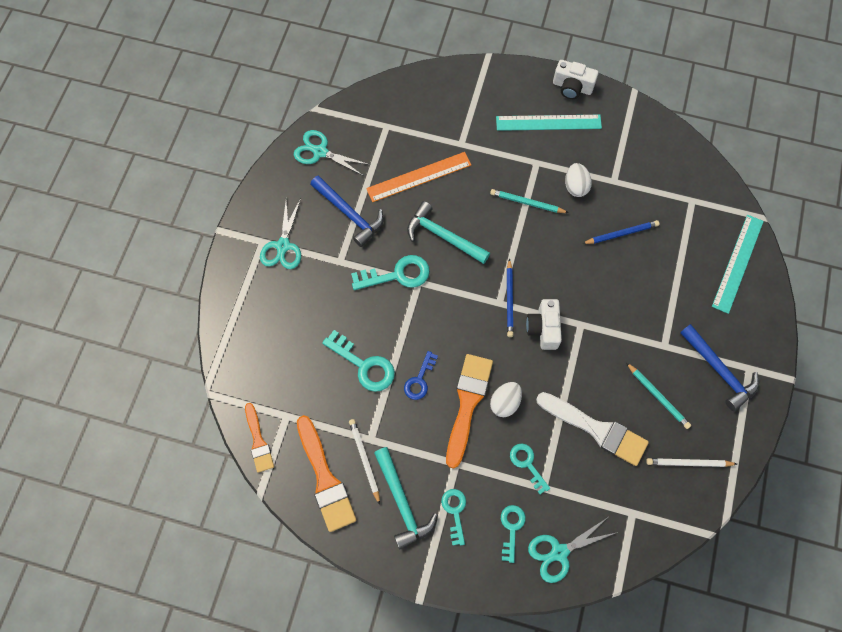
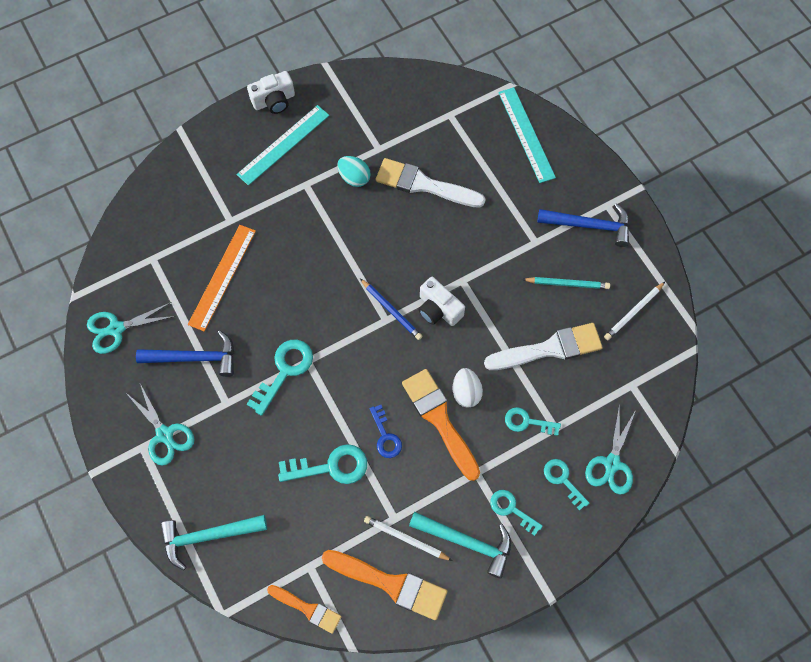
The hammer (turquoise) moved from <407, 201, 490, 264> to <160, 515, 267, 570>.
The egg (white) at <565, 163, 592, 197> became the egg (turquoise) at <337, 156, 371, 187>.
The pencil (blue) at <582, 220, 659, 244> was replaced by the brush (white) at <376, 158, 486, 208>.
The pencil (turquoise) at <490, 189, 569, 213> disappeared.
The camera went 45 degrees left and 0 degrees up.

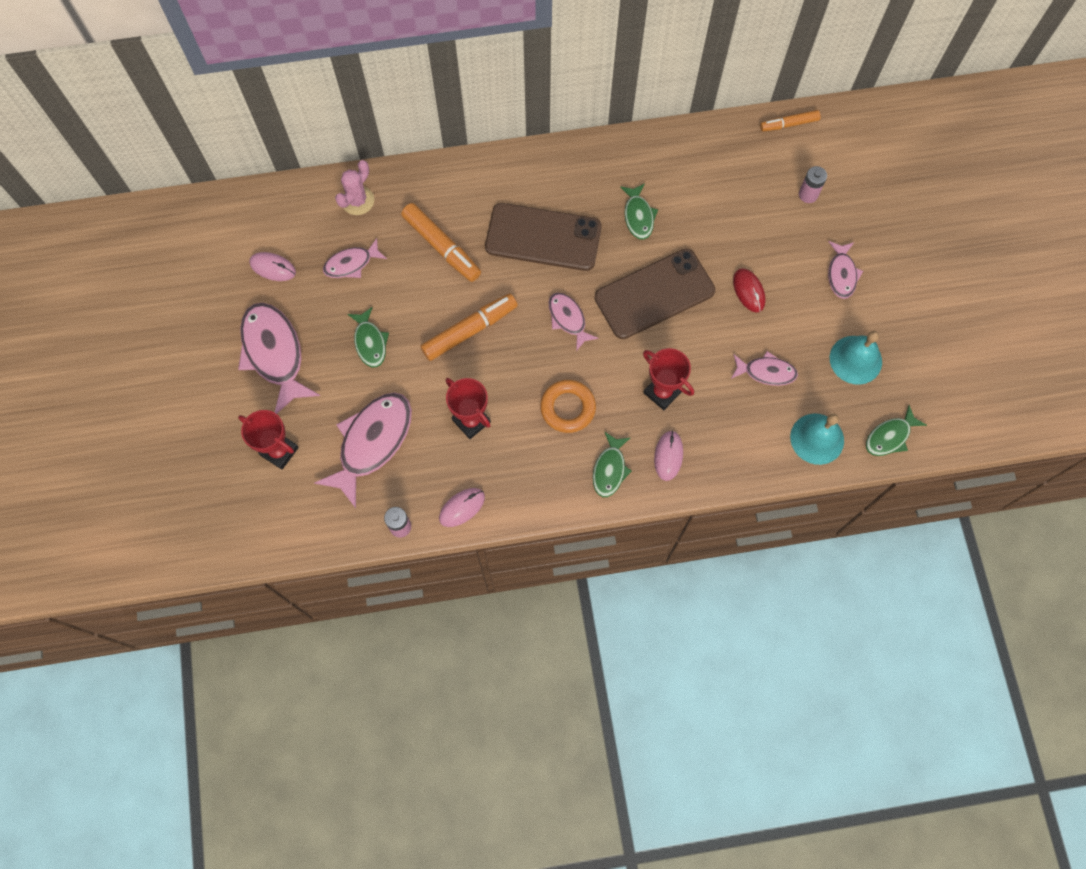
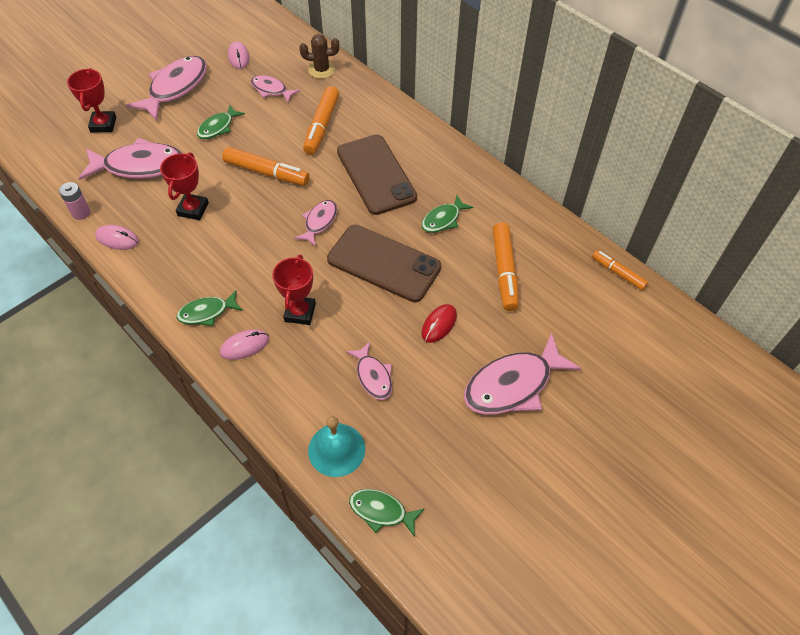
The cactus (pink) at <335, 160, 374, 215> became the cactus (brown) at <300, 34, 339, 79>.
The fish (pink) at <828, 241, 863, 299> changed to 1.82 times the size.
The marker (orange) at <492, 223, 519, 311> appeared.
The ring (orange) at <540, 380, 596, 433> disappeared.
The battery (pink) at <799, 166, 827, 203> disappeared.
The bell (turquoise) at <830, 331, 882, 385> disappeared.
The camera went 55 degrees right and 15 degrees down.

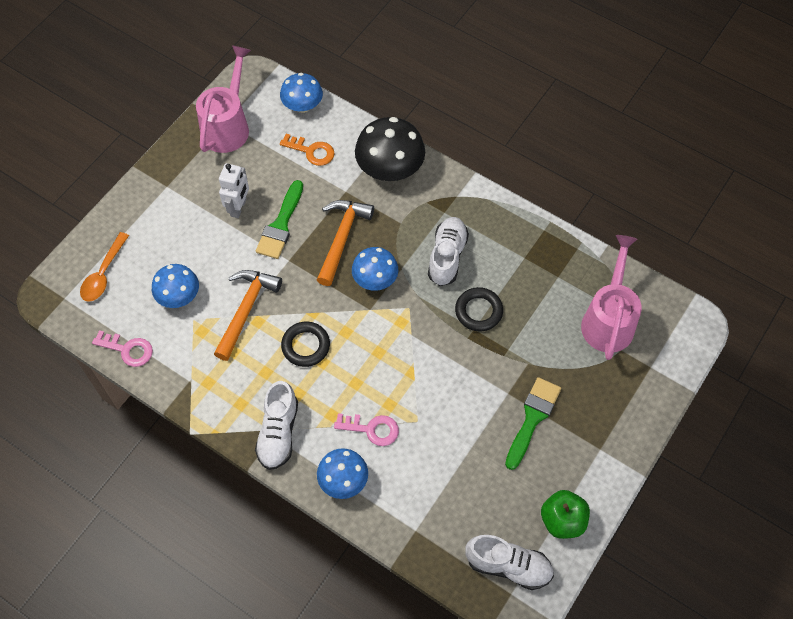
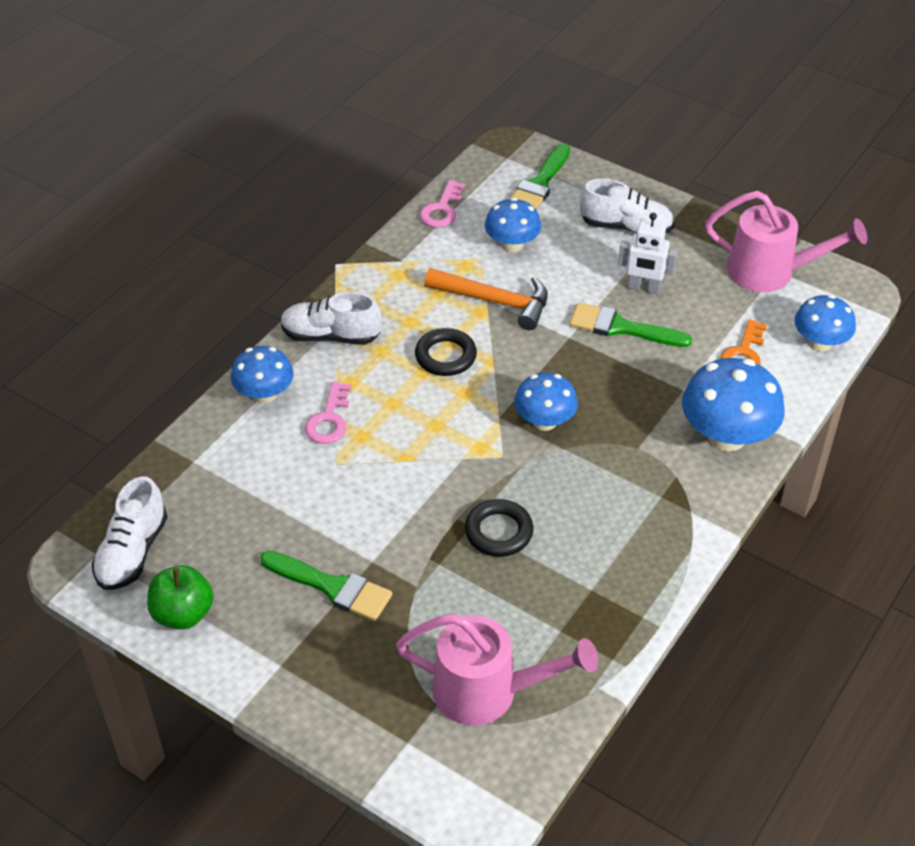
The spoon (orange) at <80, 232, 129, 302> was replaced by the brush (green) at <510, 144, 570, 210>.
The shoe (white) moved from <428, 217, 469, 286> to <580, 179, 675, 234>.
The mushroom (black) at <355, 117, 425, 181> became the mushroom (blue) at <682, 358, 784, 451>.
The hammer (orange) at <317, 200, 374, 286> disappeared.
The camera went 90 degrees right and 15 degrees down.

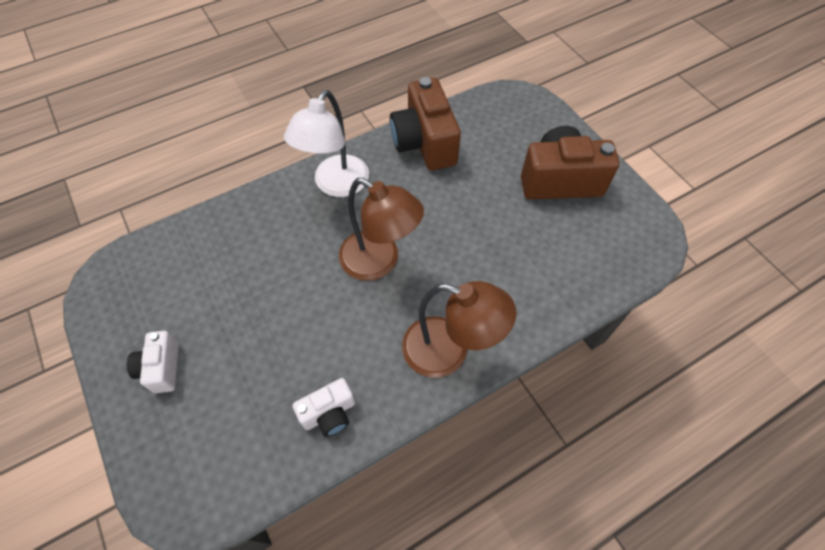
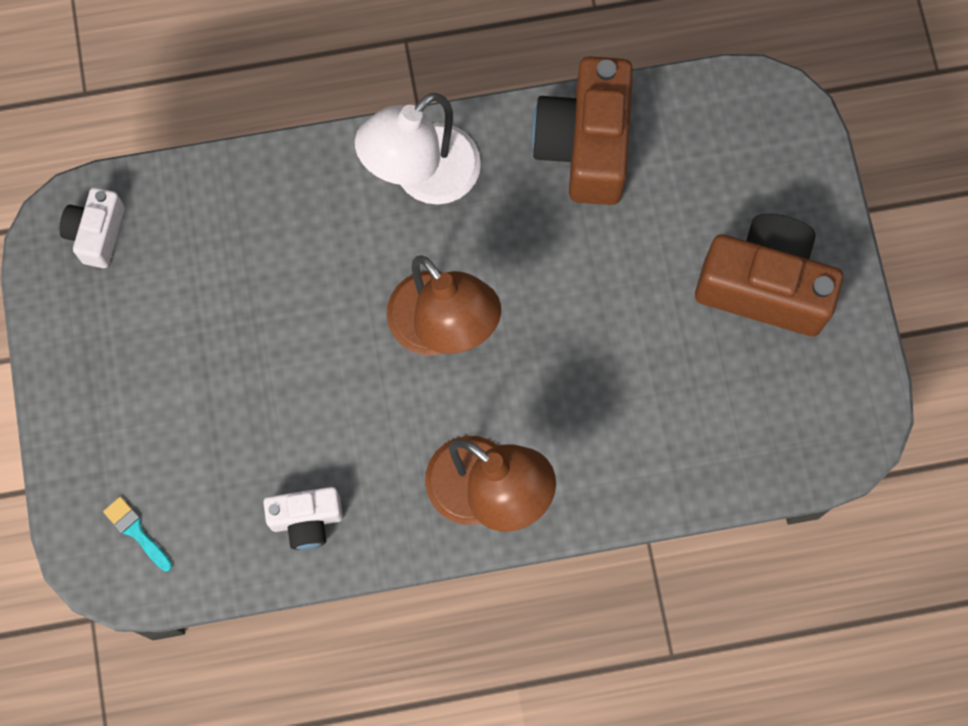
The camera (white) moved from <127, 331, 179, 393> to <60, 188, 125, 268>.
The brush (turquoise) at <103, 496, 172, 572> appeared.
The camera went 20 degrees right and 15 degrees up.

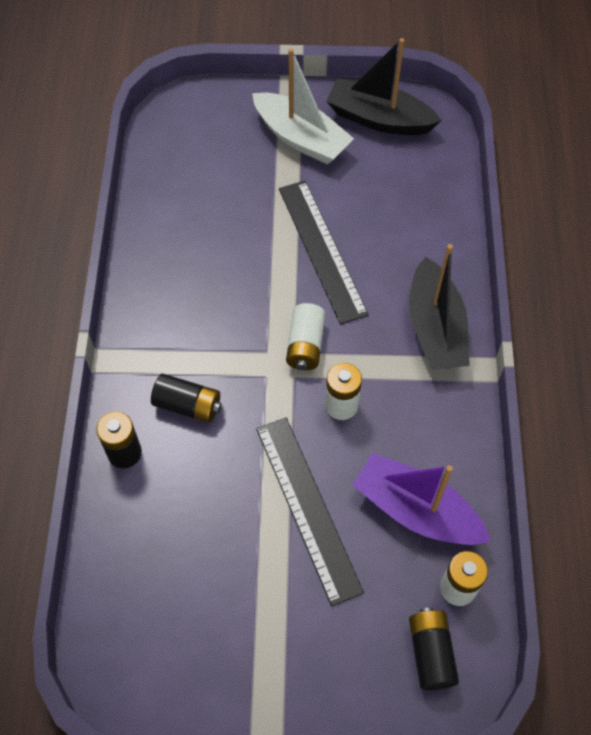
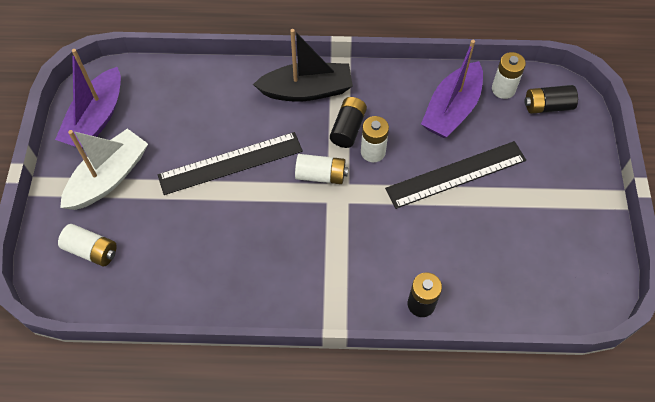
The boat (black) at <326, 38, 442, 135> became the boat (purple) at <55, 49, 121, 149>.
The battery (white) at <58, 224, 117, 267> appeared.
The battery (black) moved from <151, 374, 222, 423> to <330, 97, 367, 148>.
The camera went 90 degrees left and 0 degrees up.

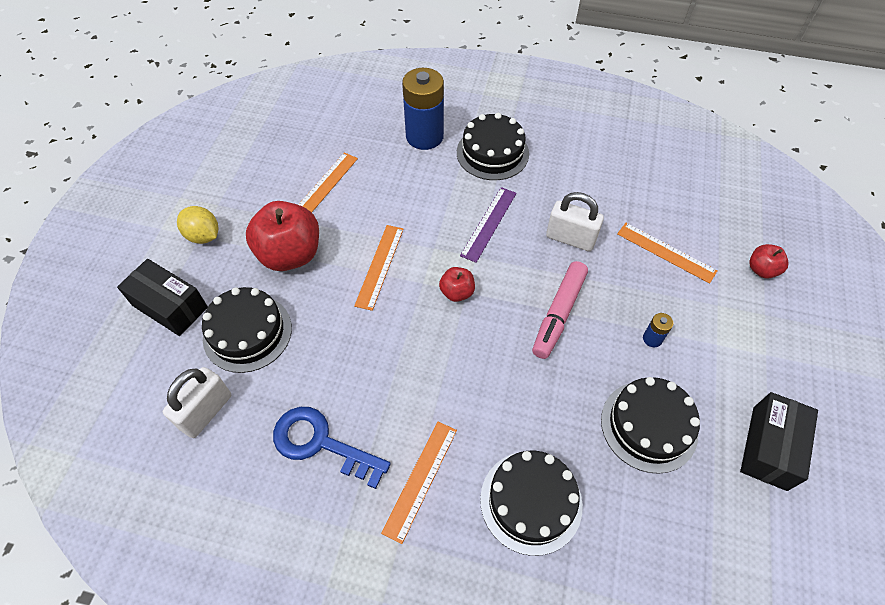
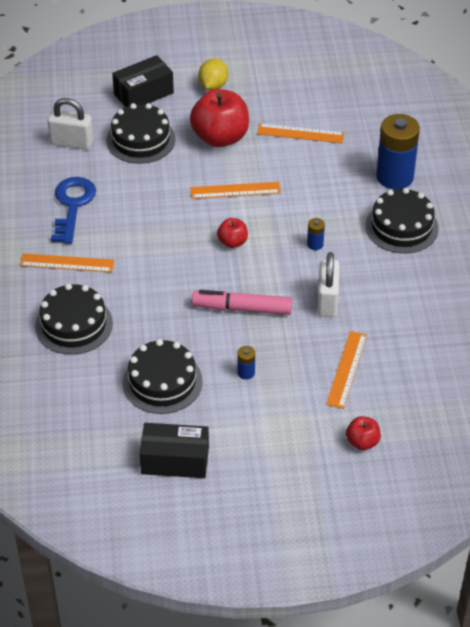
The box (black) at <117, 259, 208, 336> turned 45 degrees clockwise.
The ruler (purple) at <460, 187, 517, 263> was replaced by the battery (blue) at <307, 218, 325, 250>.
The camera went 70 degrees right and 10 degrees down.

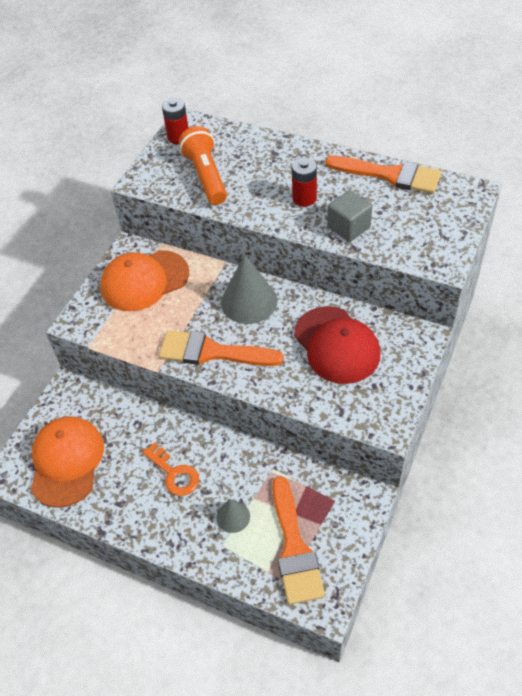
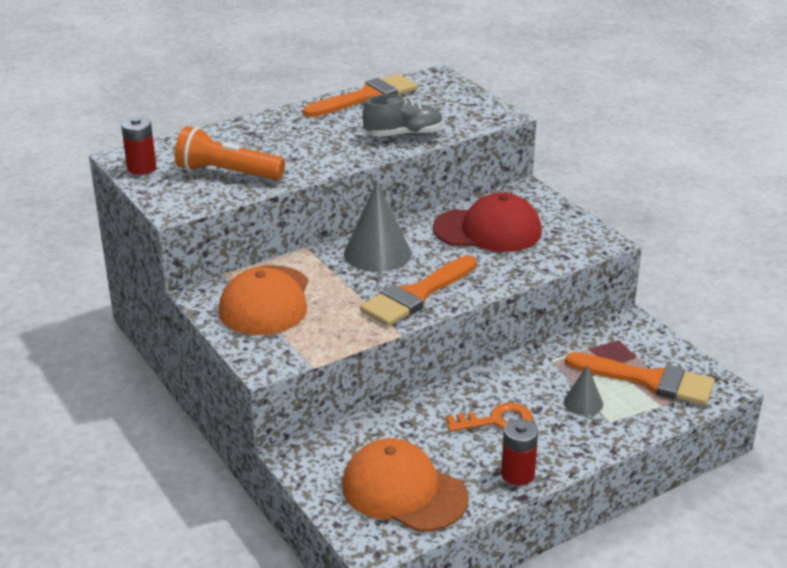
The cube (grey) at <328, 190, 372, 242> was replaced by the shoe (grey) at <363, 94, 443, 137>.
The battery (red) moved from <292, 158, 317, 207> to <501, 419, 538, 486>.
The camera went 60 degrees left and 20 degrees down.

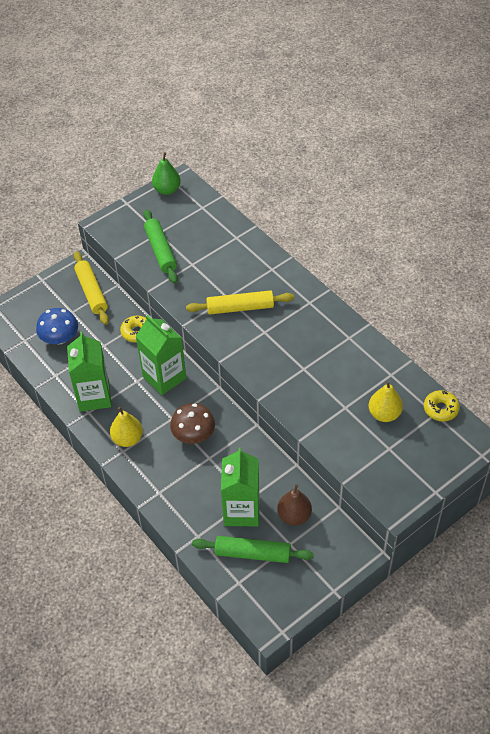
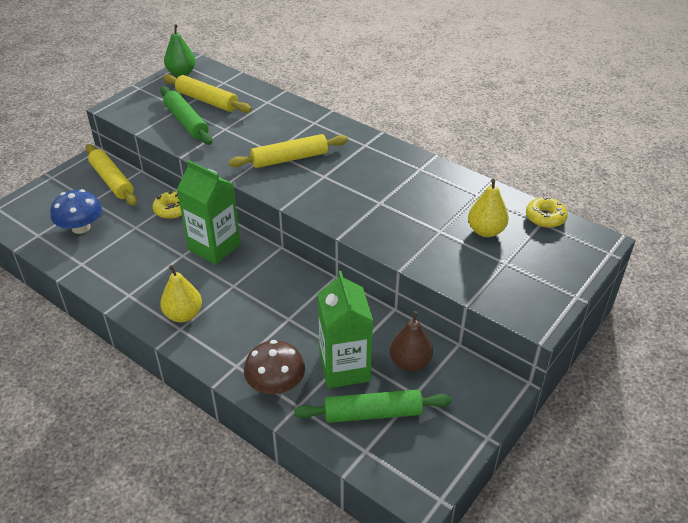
The rolling pin (yellow) at <163, 74, 252, 113> appeared.
The mushroom (brown) moved from <170, 403, 215, 444> to <244, 340, 305, 394>.
The carton (green) at <67, 332, 112, 412> disappeared.
The camera went 15 degrees left and 10 degrees down.

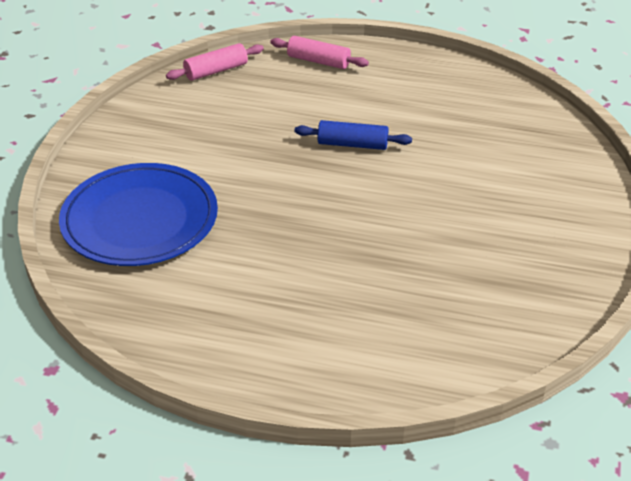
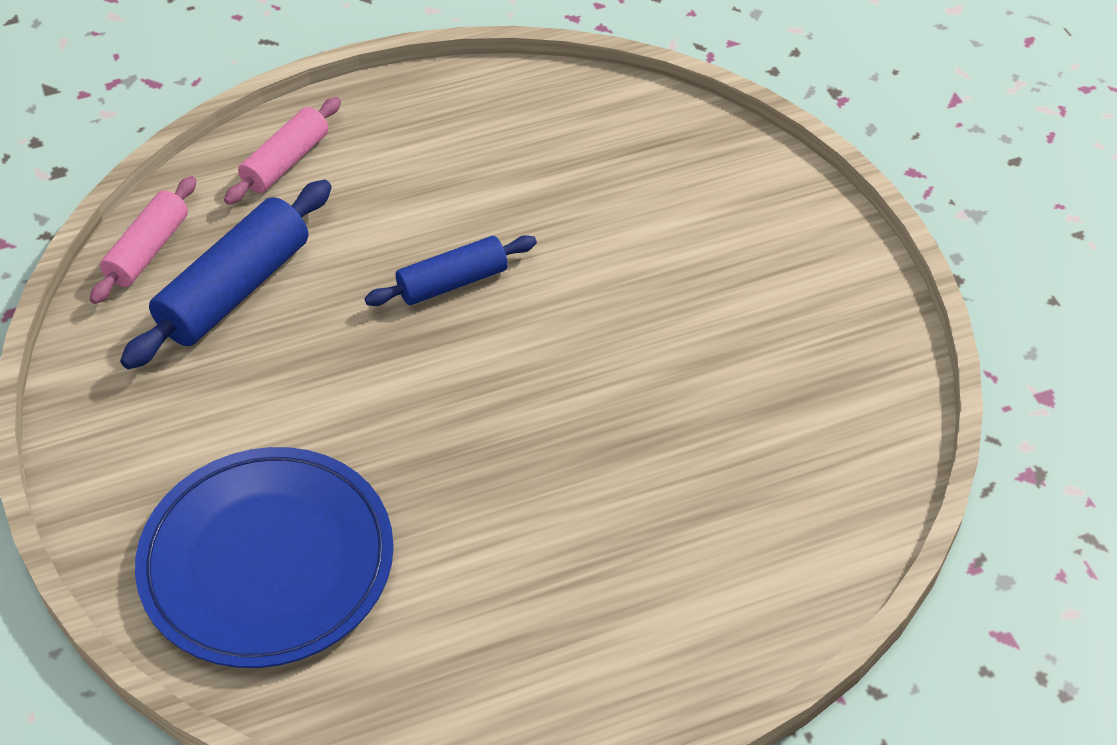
The rolling pin (blue) at <120, 180, 332, 370> appeared.
The rolling pin (pink) at <270, 36, 369, 69> turned 45 degrees counterclockwise.
The camera went 35 degrees left and 10 degrees up.

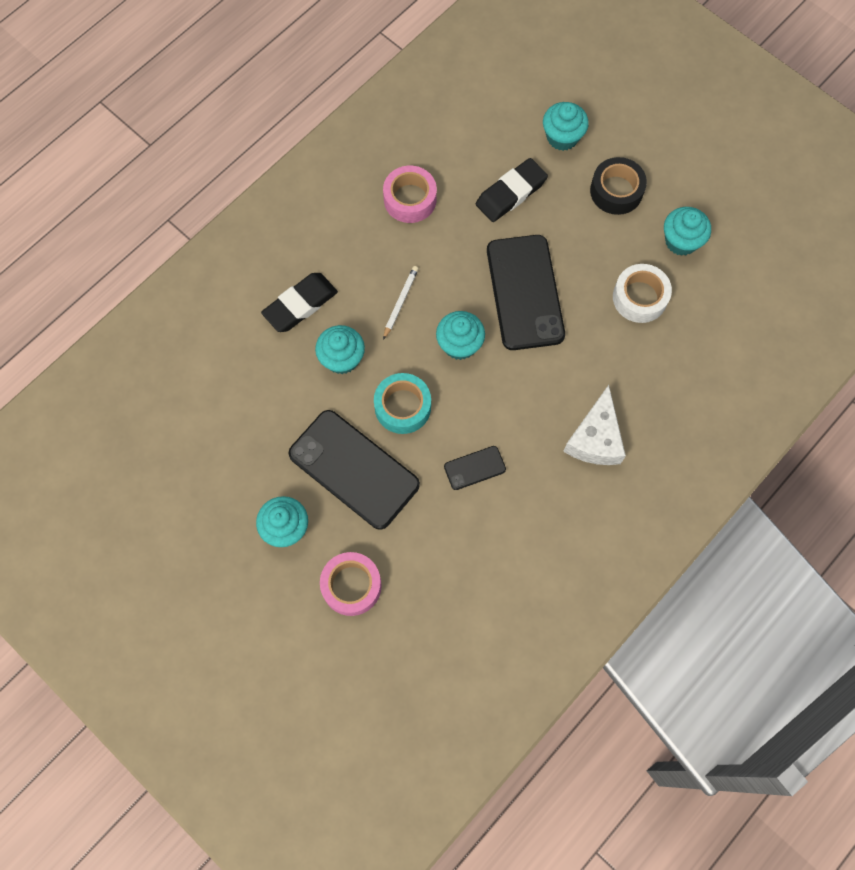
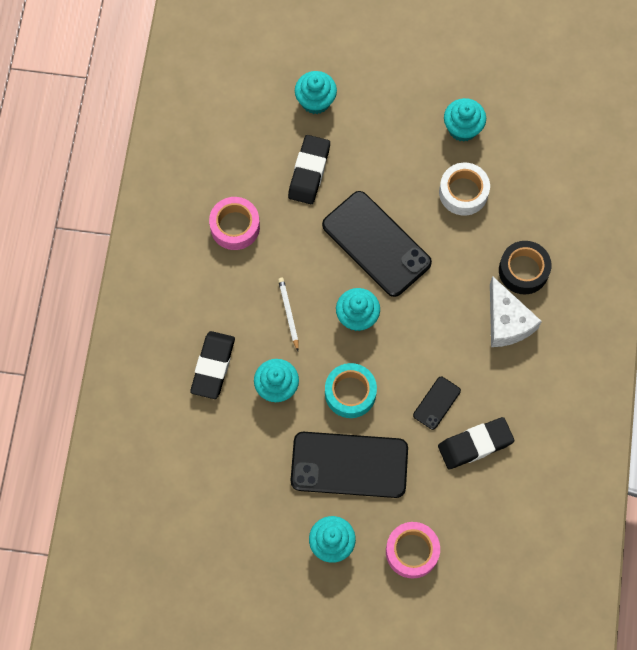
The eraser (black) at <438, 417, 514, 469> appeared.
The tape (black) moved from <590, 157, 647, 215> to <499, 241, 552, 294>.
The camera went 35 degrees left and 0 degrees up.

